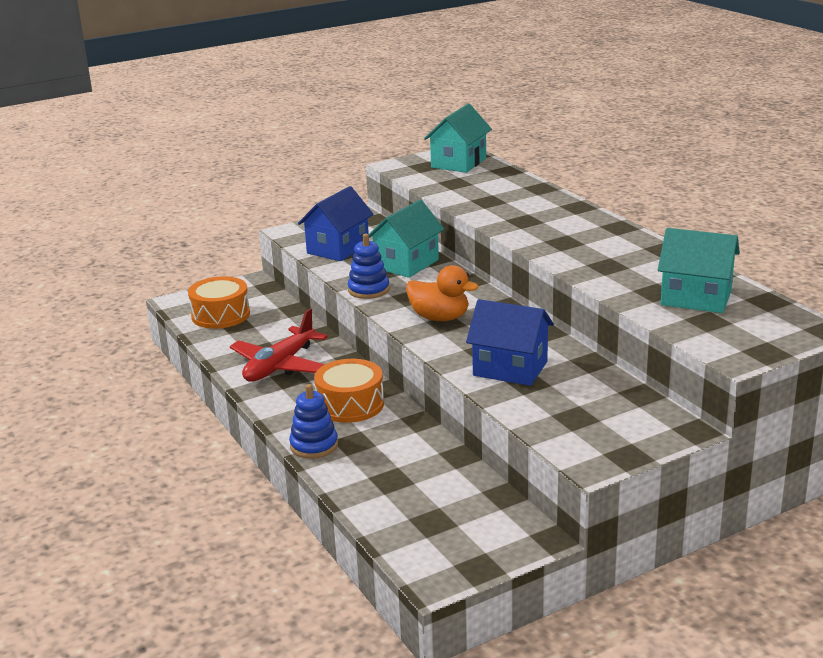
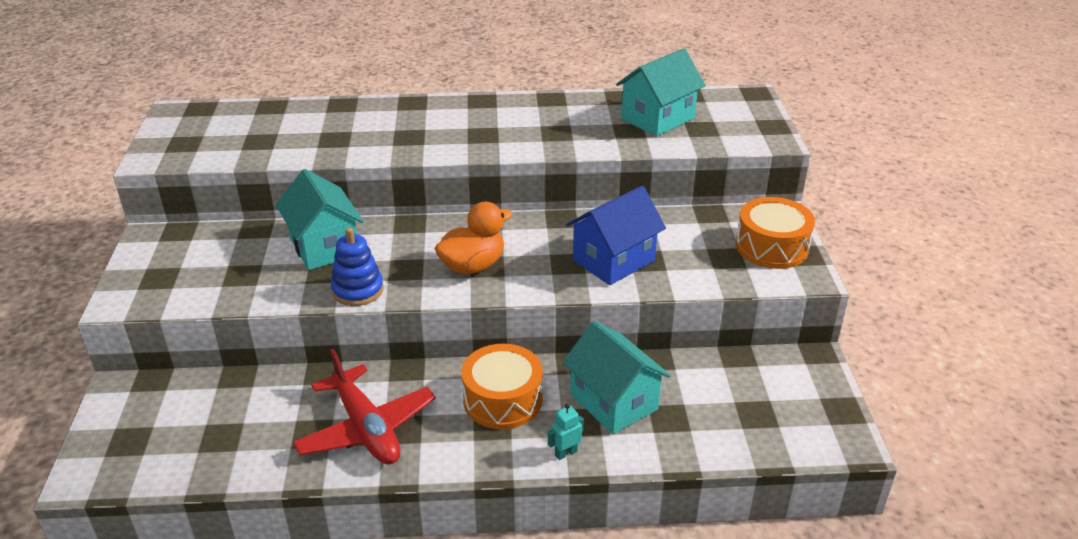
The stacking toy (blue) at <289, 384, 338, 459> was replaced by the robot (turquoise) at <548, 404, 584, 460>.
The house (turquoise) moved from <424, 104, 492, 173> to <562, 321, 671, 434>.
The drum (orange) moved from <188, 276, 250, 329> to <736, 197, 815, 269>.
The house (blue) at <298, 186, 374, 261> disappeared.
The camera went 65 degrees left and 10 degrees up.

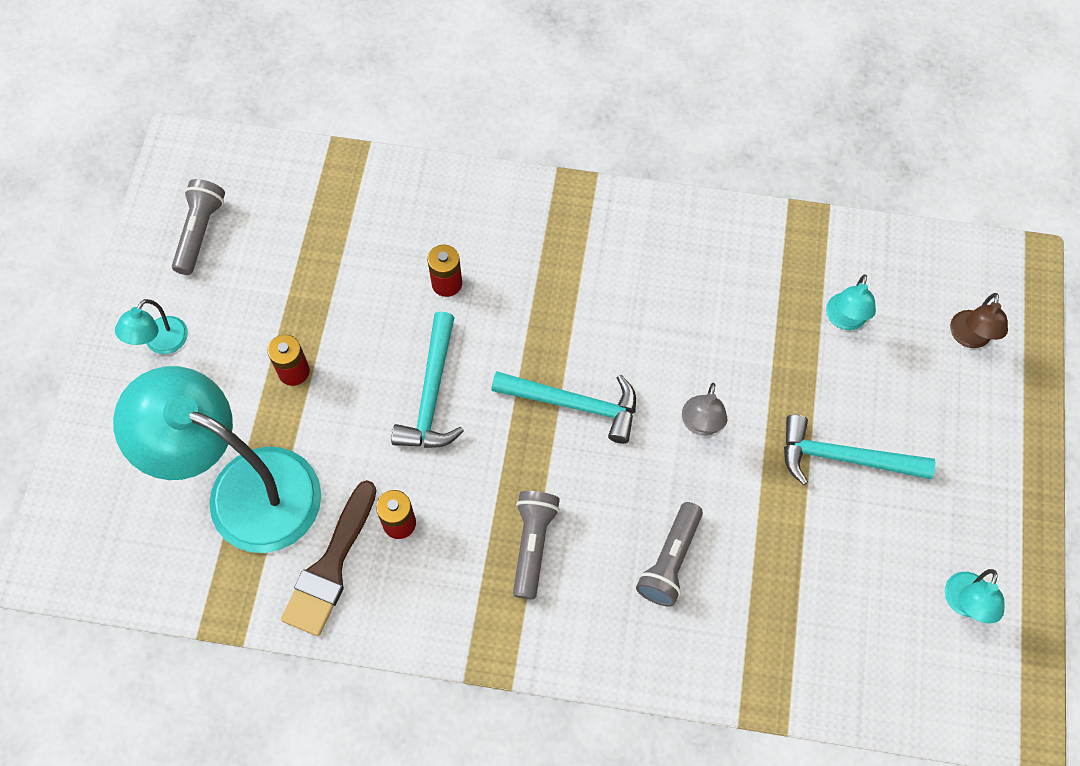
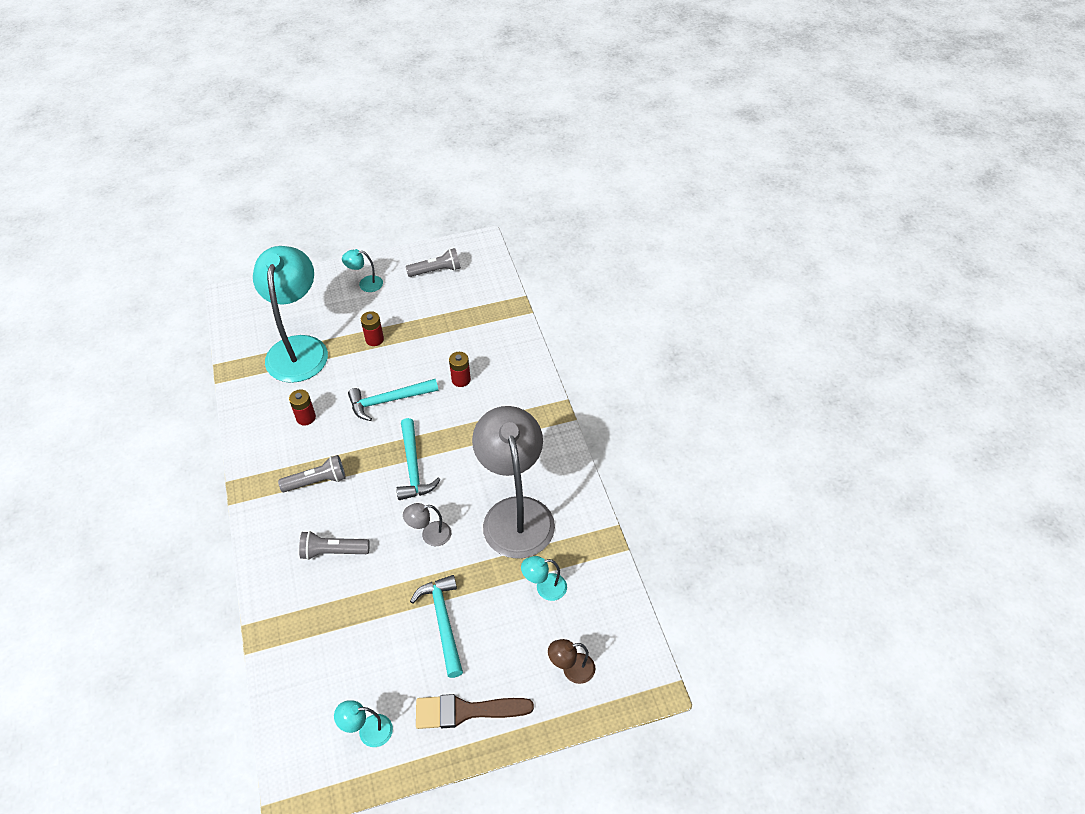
The brush (brown) moved from <281, 480, 377, 636> to <416, 694, 534, 729>.
The lamp (grey) at <472, 406, 555, 559> appeared.
The camera went 65 degrees right and 15 degrees down.

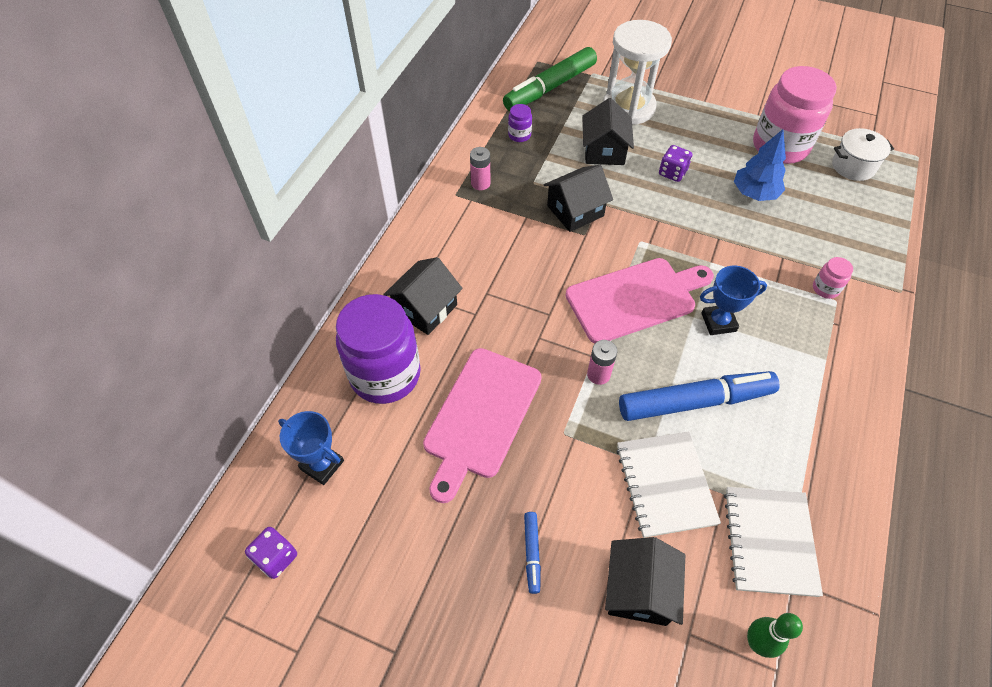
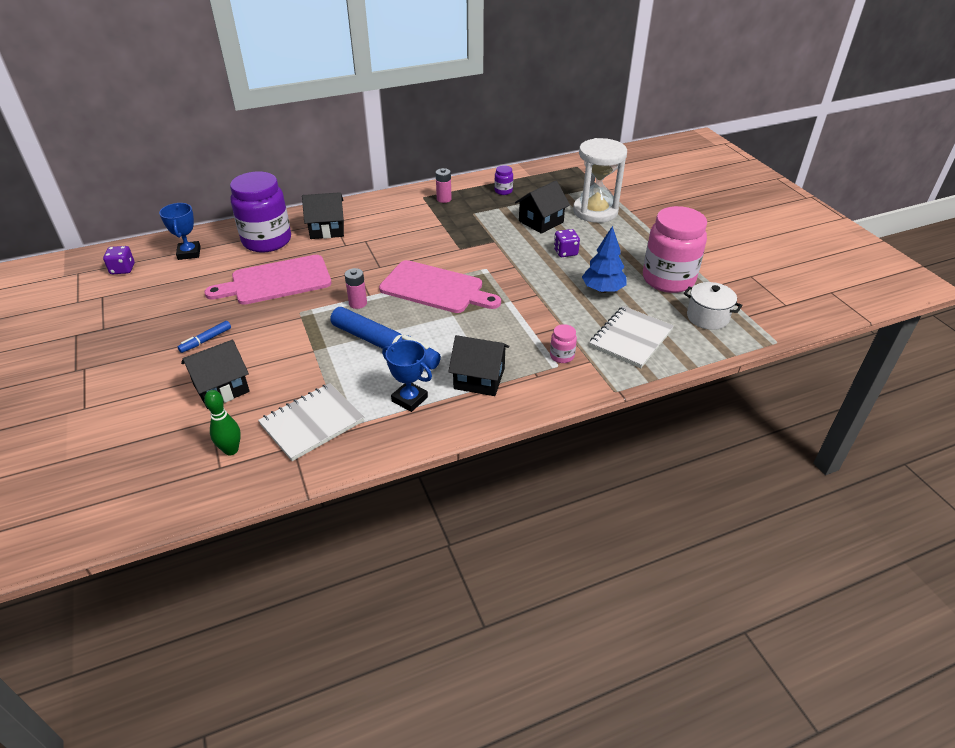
The trophy (blue) moved from <700, 265, 767, 335> to <382, 340, 432, 412>.
The house (black) moved from <544, 165, 613, 232> to <448, 335, 509, 396>.
The notebook (white) moved from <616, 431, 721, 538> to <589, 306, 674, 368>.
The marker (green) at <503, 47, 597, 111> disappeared.
The camera went 45 degrees right and 15 degrees down.

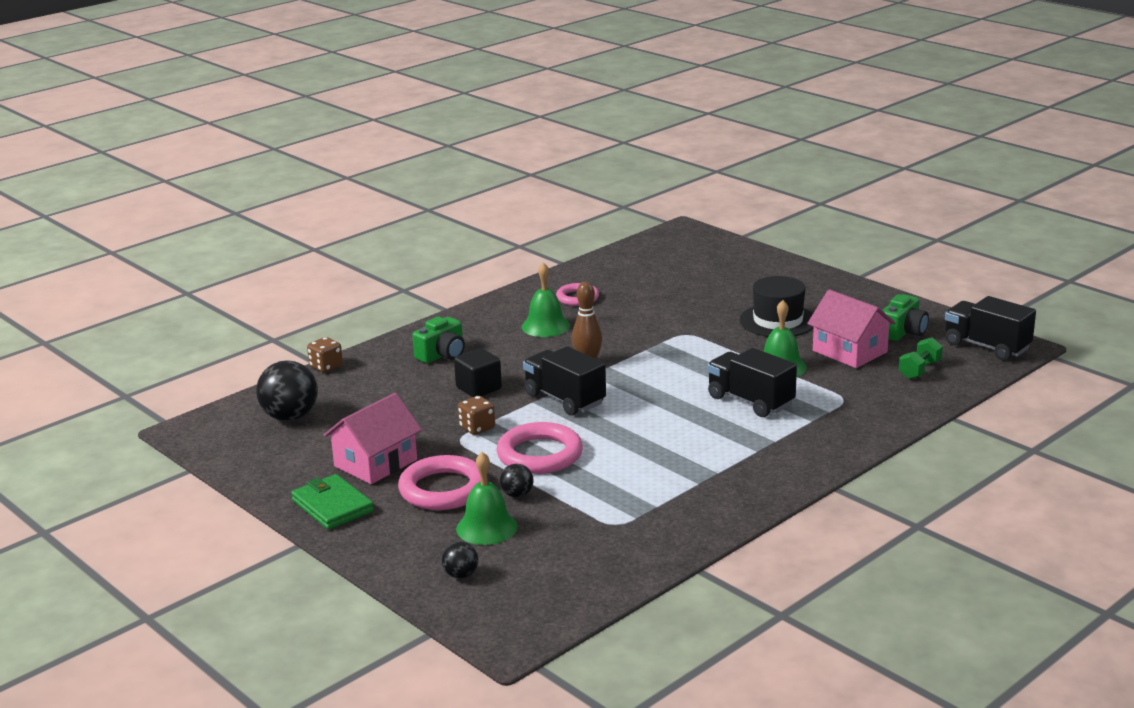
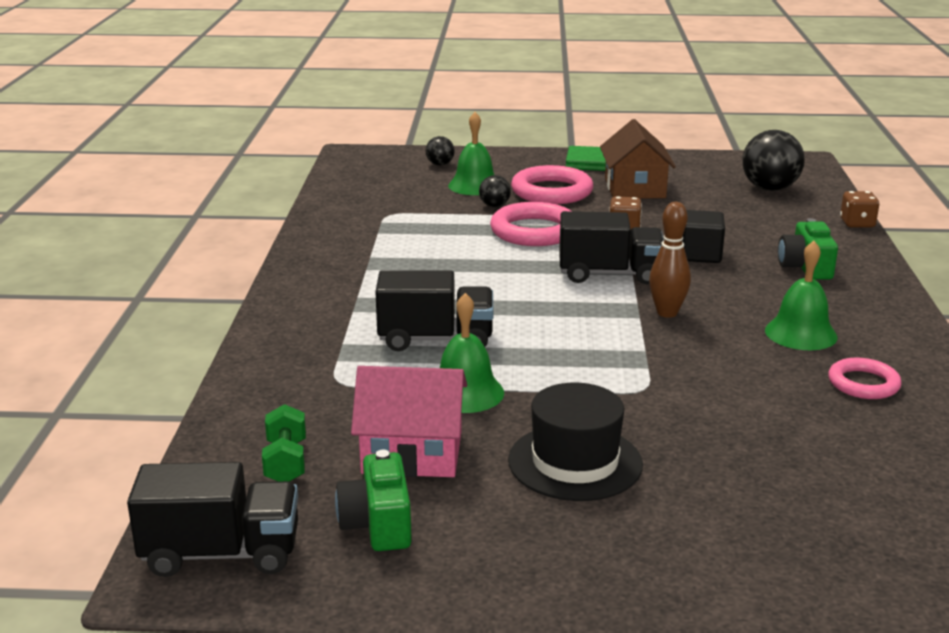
The house (pink) at <324, 393, 422, 484> became the house (brown) at <600, 119, 676, 199>.
The camera went 135 degrees right and 0 degrees up.

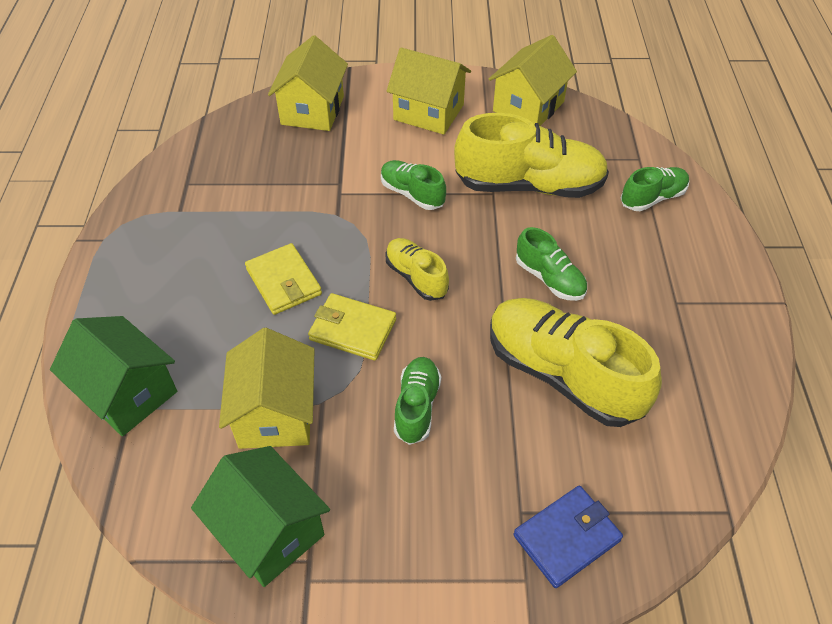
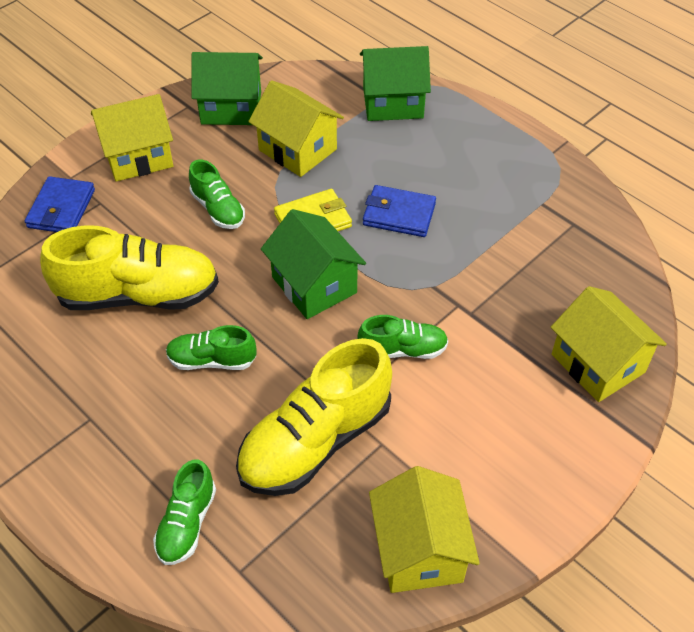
The house (yellow) moved from <387, 47, 471, 135> to <91, 94, 173, 182>.
The shoe (yellow) at <385, 238, 449, 301> was replaced by the house (green) at <261, 209, 366, 319>.
The wallet (yellow) at <245, 243, 322, 315> became the wallet (blue) at <363, 185, 436, 237>.
The camera went 135 degrees right and 0 degrees up.

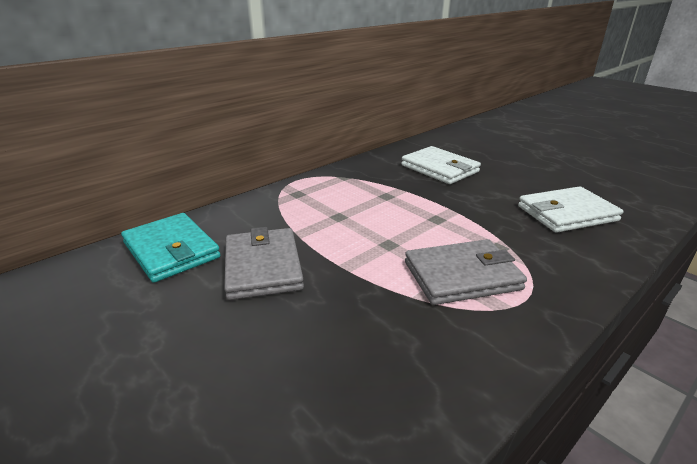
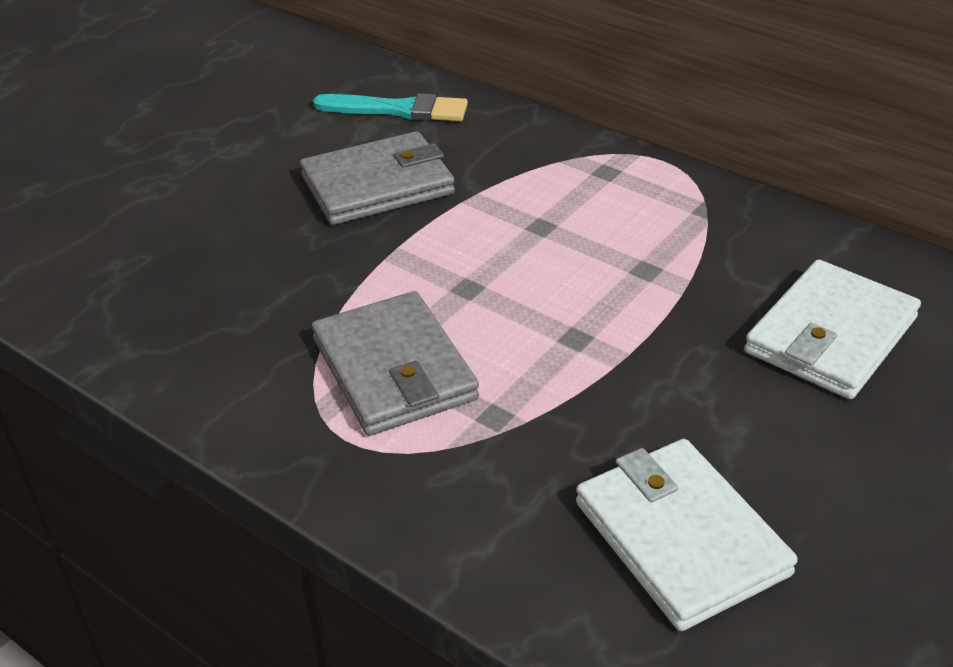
The wallet (turquoise) at <121, 213, 220, 283> was replaced by the brush (turquoise) at <313, 93, 468, 121>.
The camera went 80 degrees right and 10 degrees up.

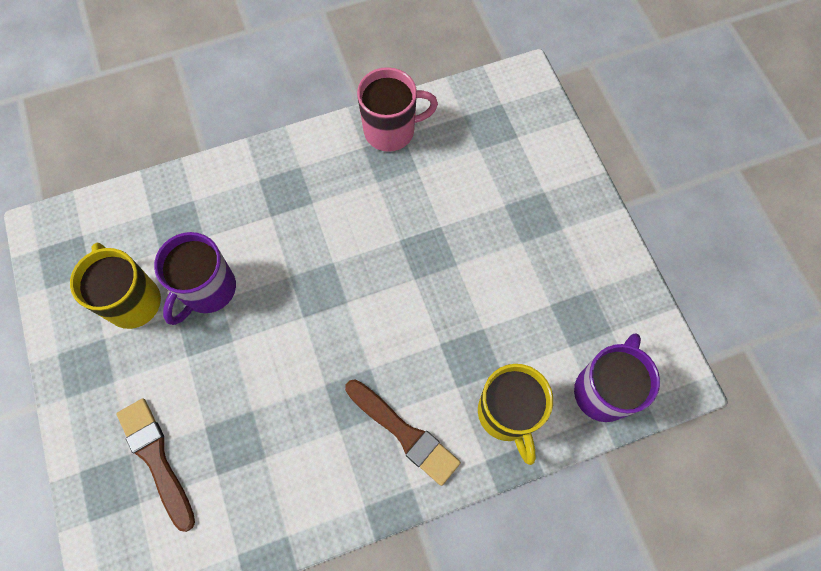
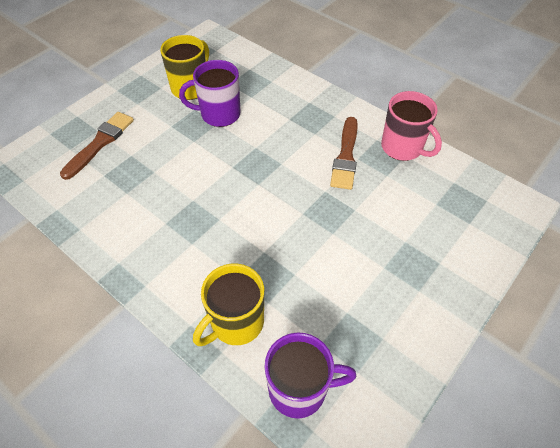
The brush (brown) moved from <345, 379, 461, 486> to <330, 117, 358, 190>.
The camera went 60 degrees right and 15 degrees down.

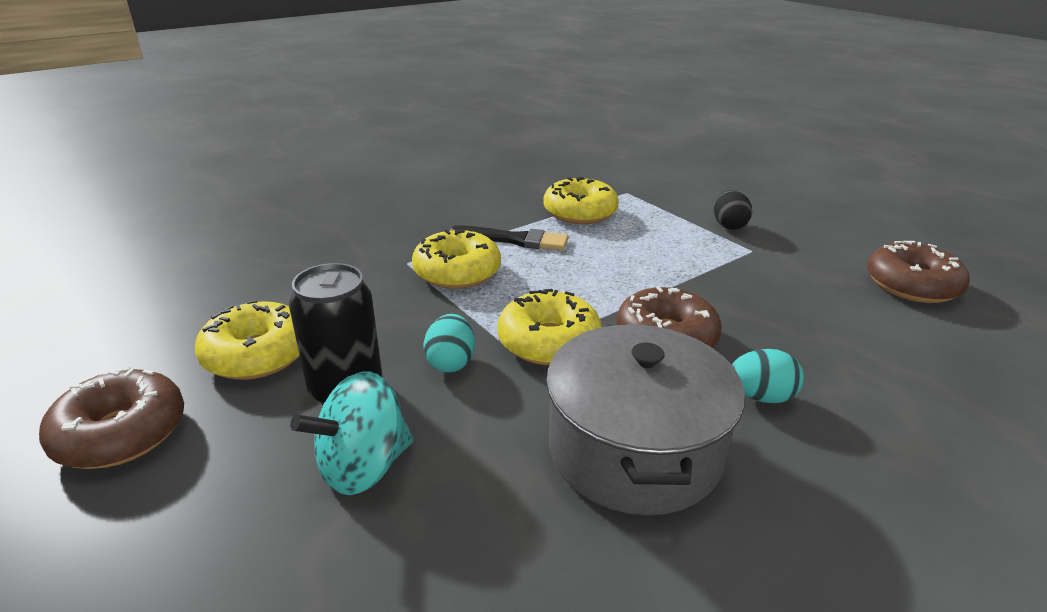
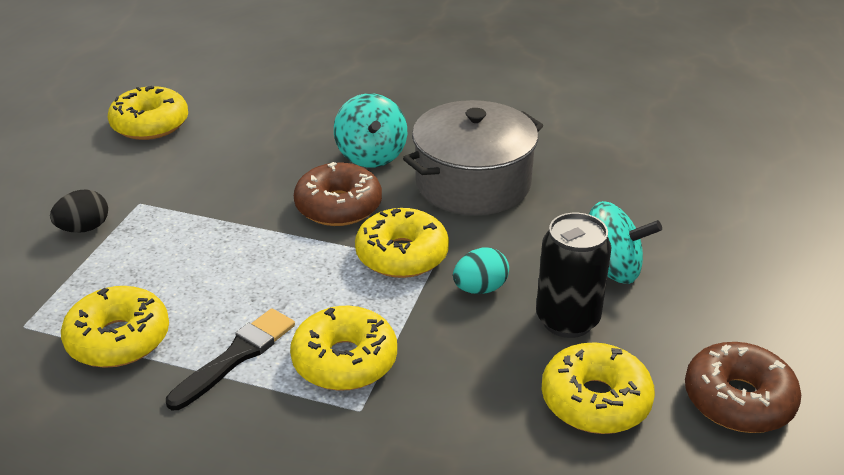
The donut (brown) at <867, 241, 970, 303> became the donut (yellow) at <108, 86, 188, 140>.
The brush (black) at <450, 225, 569, 251> turned 60 degrees clockwise.
The egg (turquoise) at <732, 349, 804, 403> was replaced by the spinning top (turquoise) at <334, 93, 407, 168>.
The camera went 125 degrees left and 5 degrees up.

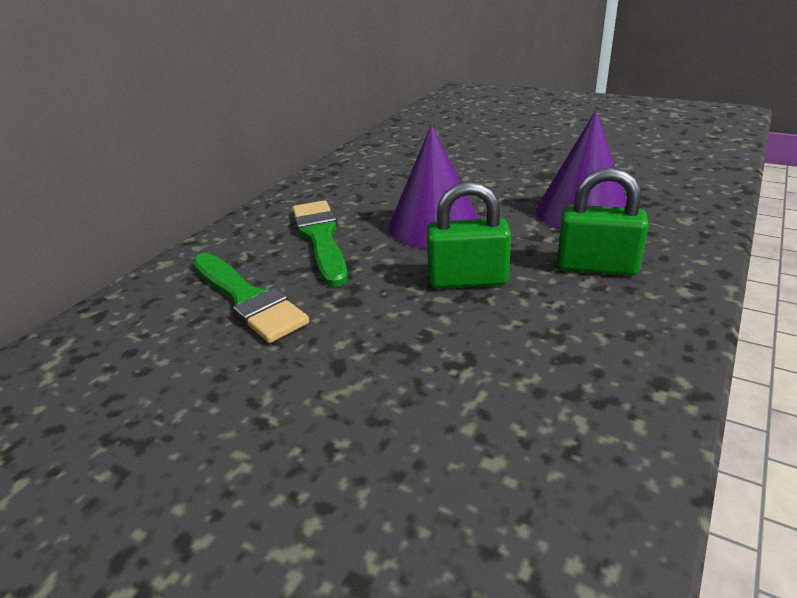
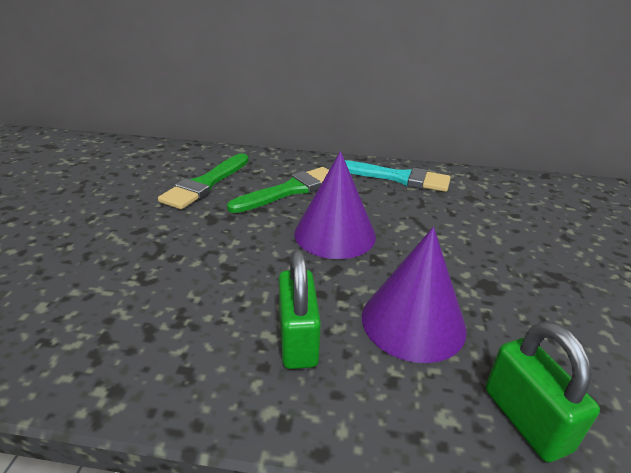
The brush (turquoise) at <345, 160, 451, 192> appeared.
The padlock (green) moved from <427, 181, 511, 288> to <486, 321, 600, 462>.
The camera went 65 degrees right and 0 degrees up.

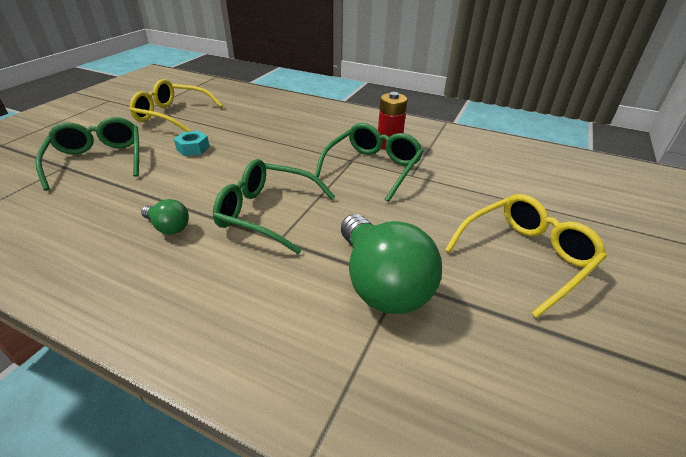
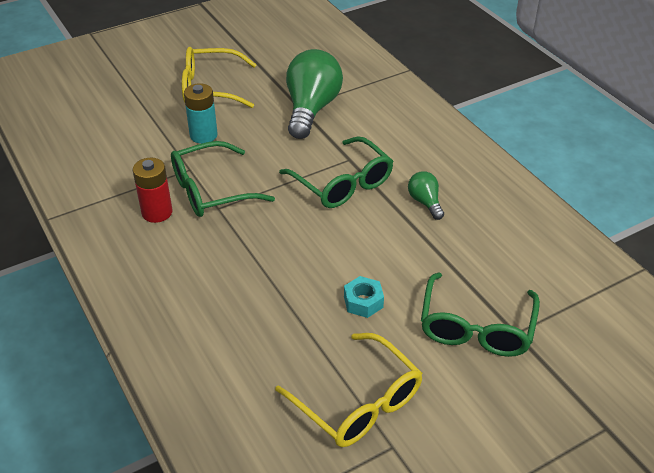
The battery (turquoise) at <184, 83, 218, 144> appeared.
The camera went 145 degrees left and 5 degrees up.

